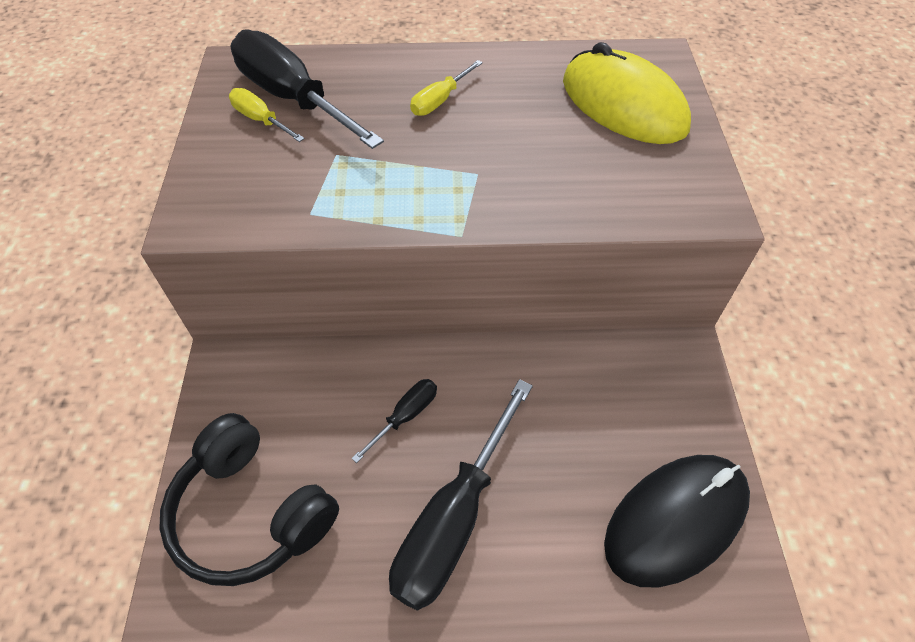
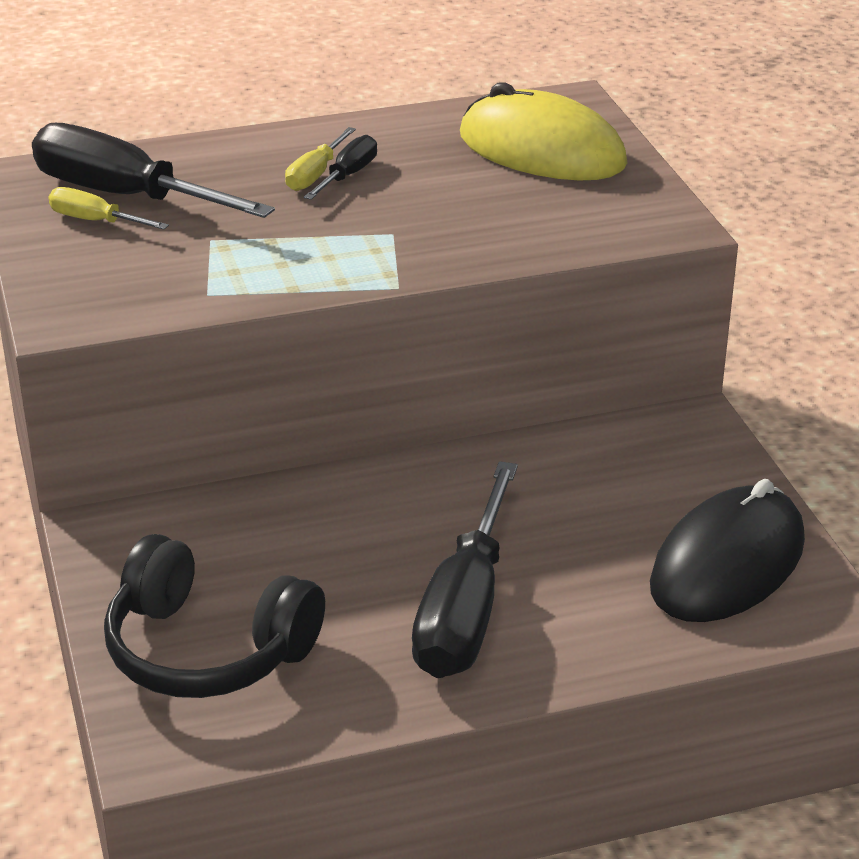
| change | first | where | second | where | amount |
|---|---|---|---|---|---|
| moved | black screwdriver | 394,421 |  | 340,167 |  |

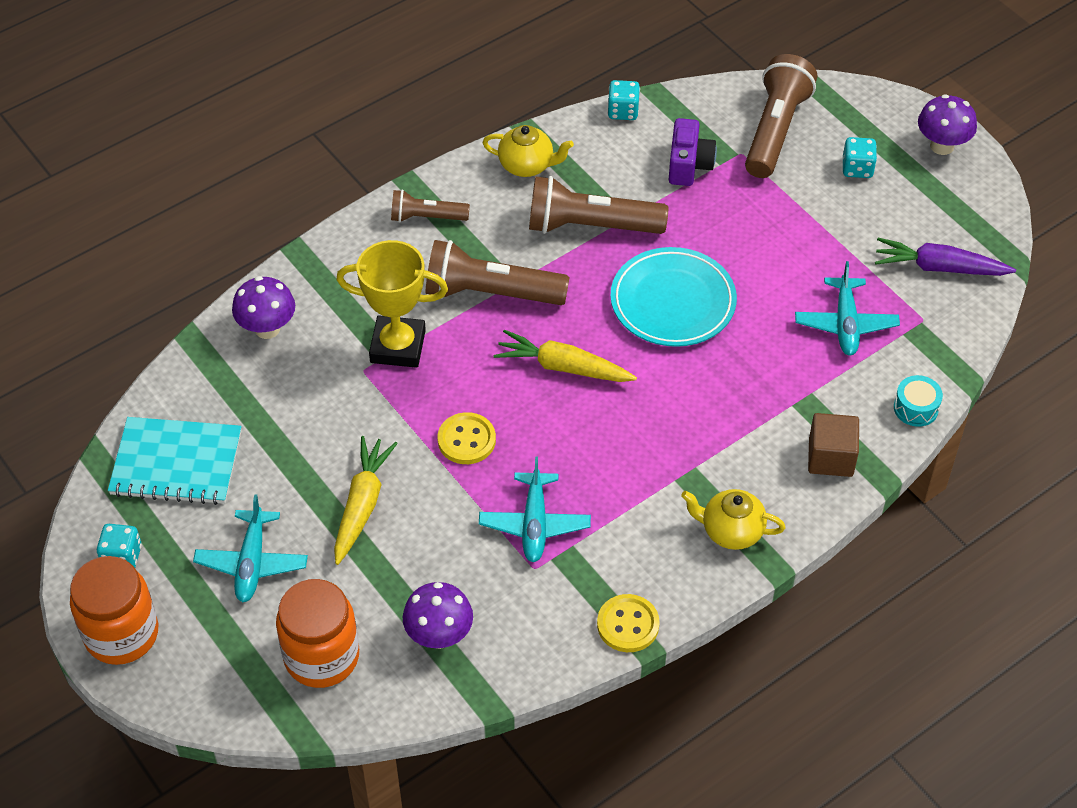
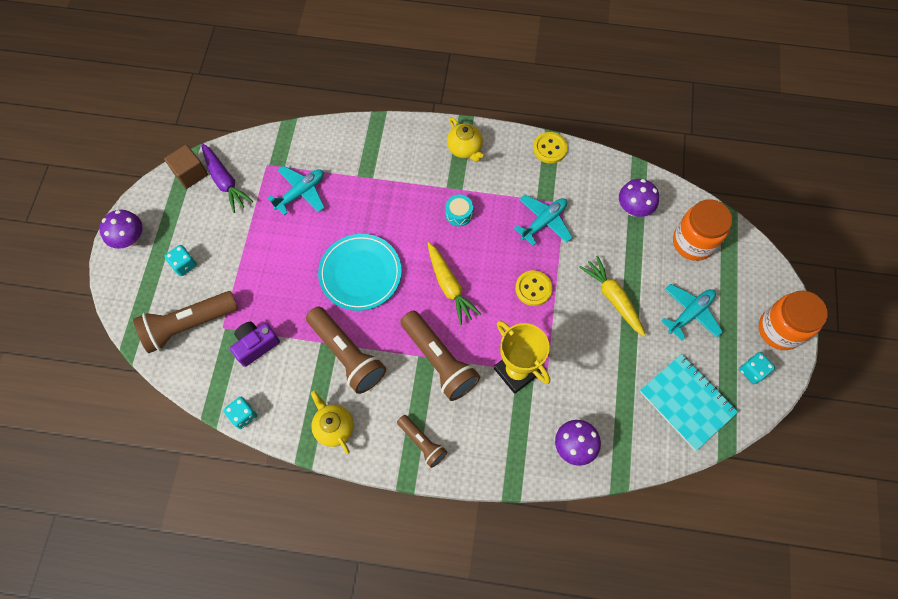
| change | first | where | second | where | amount |
|---|---|---|---|---|---|
| moved | brown cube | 833,445 |  | 186,167 |  |
| moved | turquoise drum | 918,401 |  | 459,210 |  |
| turned | yellow carrot | 366,500 |  | 612,296 | 90 degrees clockwise |

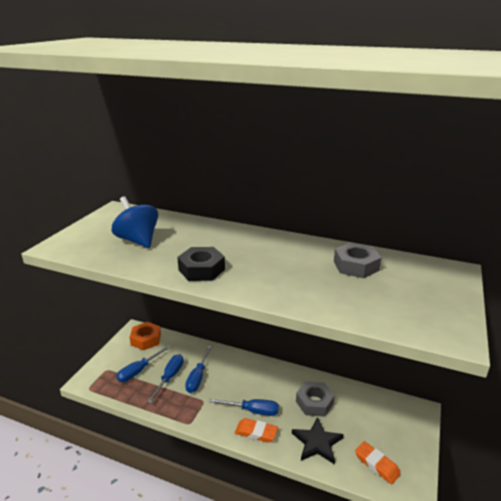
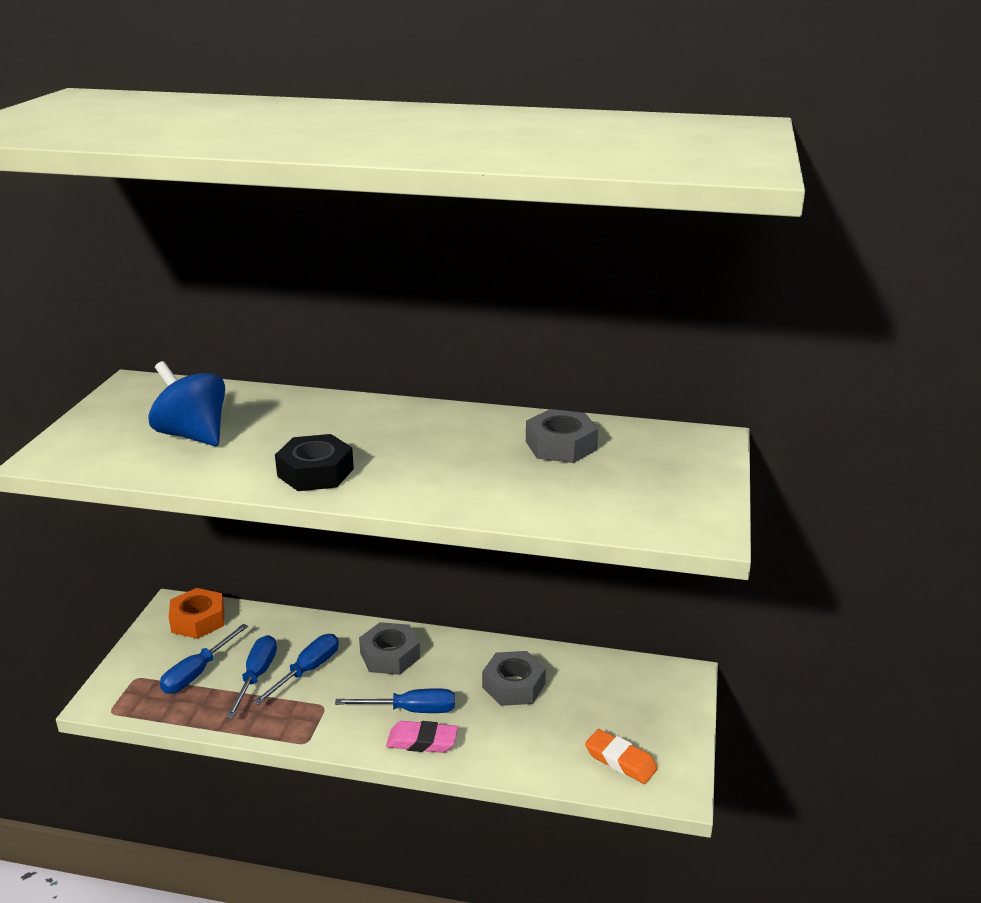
| change | first | where | second | where | amount |
|---|---|---|---|---|---|
| removed | black star | 318,440 |  |  |  |
| added |  |  | grey nut | 389,648 |  |
| recoloured | orange eraser | 256,430 | pink eraser | 422,737 |  |
| turned | blue screwdriver | 198,369 |  | 296,669 | 150 degrees counterclockwise |

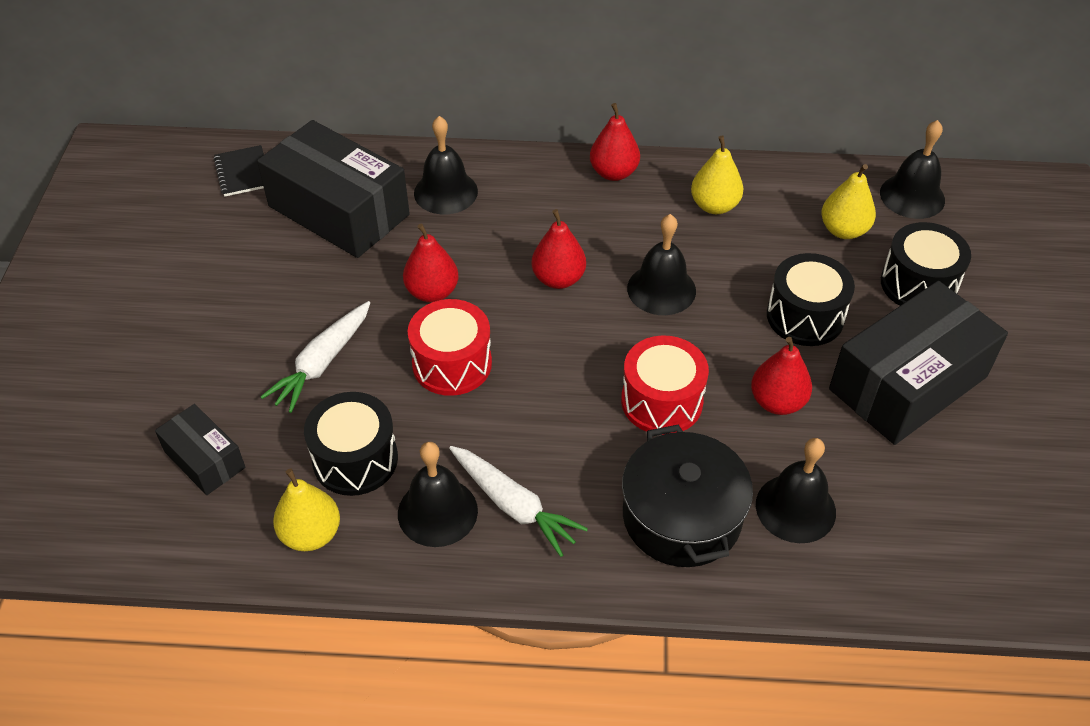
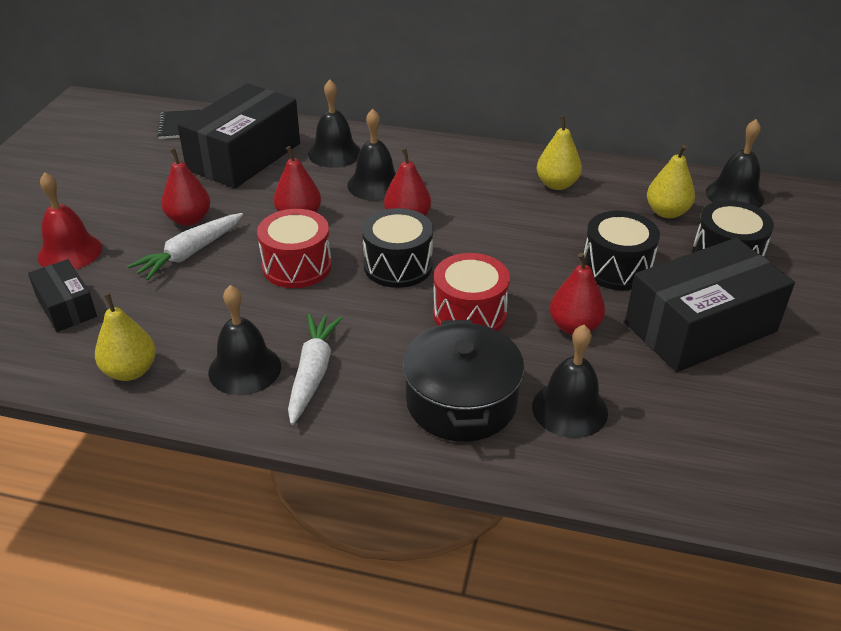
| change | first | where | second | where | amount |
|---|---|---|---|---|---|
| added |  |  | red bell | 70,221 |  |
| moved | black drum | 351,444 |  | 397,248 |  |
| moved | red pear | 615,142 |  | 185,187 |  |
| moved | black bell | 661,264 |  | 371,155 |  |
| turned | black box | 333,189 |  | 238,136 | 75 degrees clockwise |
| turned | white carrot | 518,501 |  | 315,369 | 135 degrees counterclockwise |

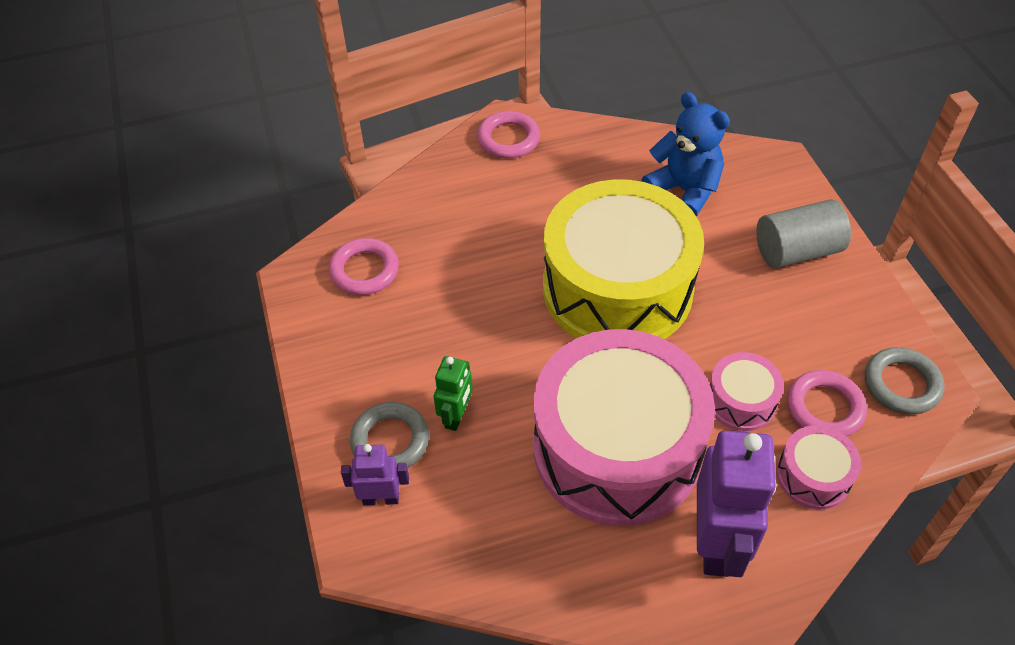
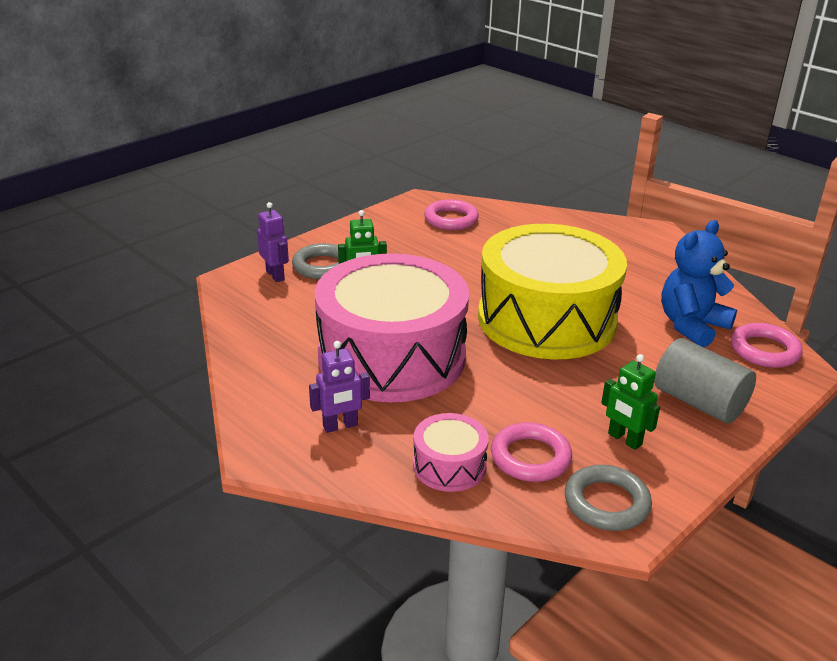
| change | first | where | second | where | amount |
|---|---|---|---|---|---|
| removed | pink drum | 747,391 |  |  |  |
| added |  |  | green robot | 630,402 |  |
| moved | pink ring | 508,134 |  | 766,345 |  |
| turned | blue teddy bear | 685,154 |  | 699,283 | 150 degrees counterclockwise |
| resized | purple robot | 737,503 |  | 339,387 | x0.53 |

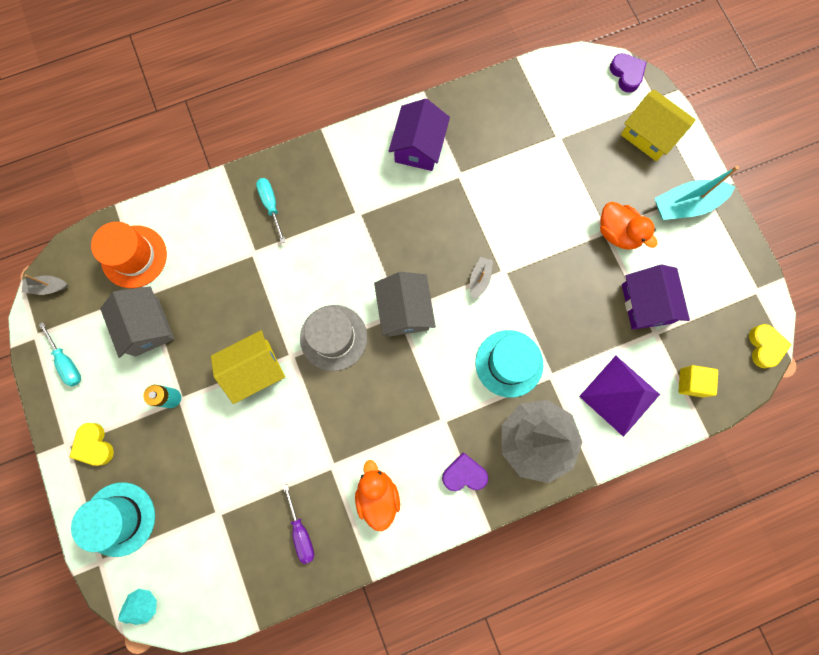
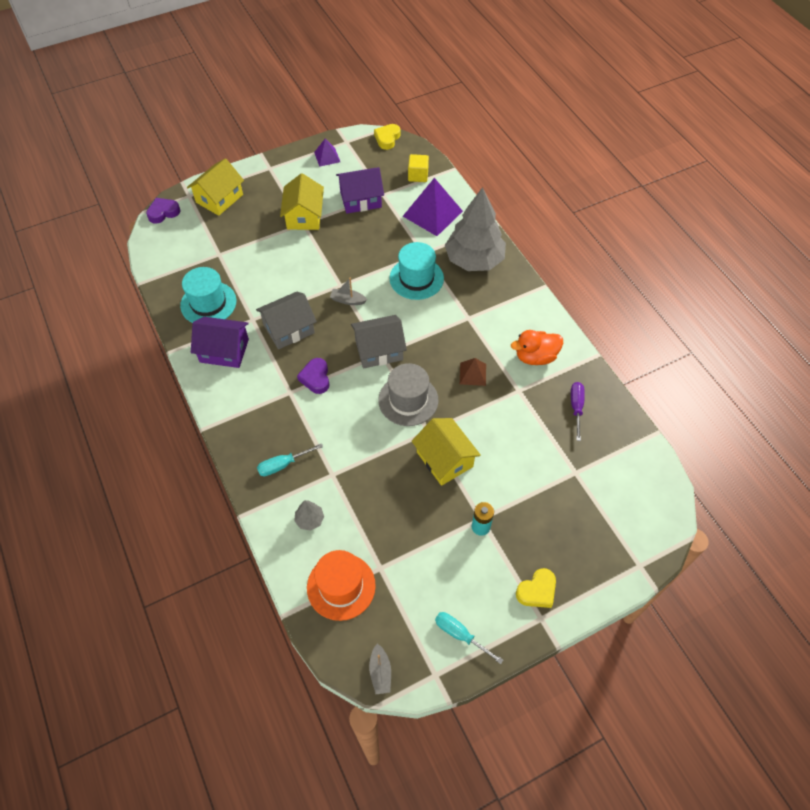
| change | first | where | second | where | amount |
|---|---|---|---|---|---|
| removed | turquoise tree | 137,607 |  |  |  |
| removed | turquoise boat | 697,193 |  |  |  |
| added |  |  | grey tree | 309,515 |  |
| added |  |  | purple pyramid | 327,152 |  |
| added |  |  | brown pyramid | 473,372 |  |
| moved | turquoise hat | 113,519 |  | 208,295 |  |
| moved | grey house | 137,322 |  | 286,320 |  |
| moved | purple heart | 465,472 |  | 313,376 |  |
| replaced | orange duck | 629,226 | yellow house | 302,201 |  |
| turned | turquoise screwdriver | 60,354 |  | 469,638 | 105 degrees counterclockwise |
| turned | purple screwdriver | 298,524 |  | 578,411 | 60 degrees counterclockwise |
| turned | yellow heart | 770,346 |  | 387,137 | 60 degrees counterclockwise |

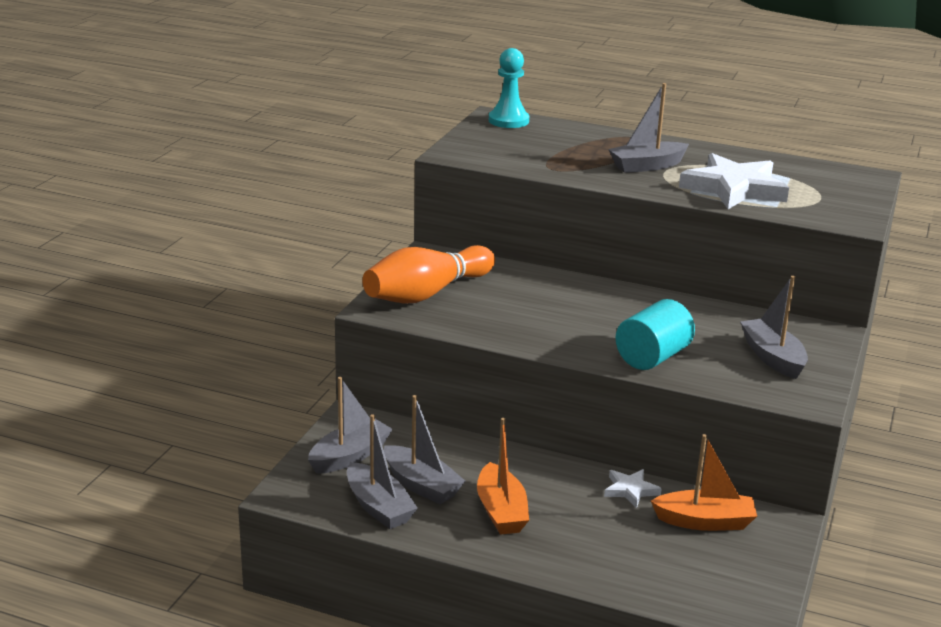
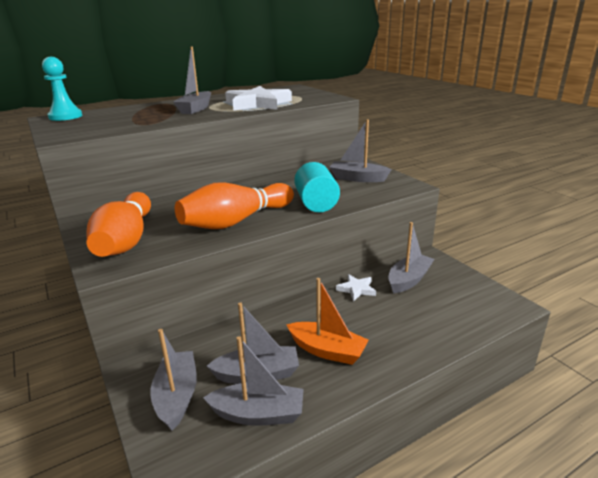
| change | first | where | second | where | amount |
|---|---|---|---|---|---|
| added |  |  | orange bowling pin | 234,205 |  |
| recoloured | orange boat | 704,482 | grey boat | 411,258 |  |

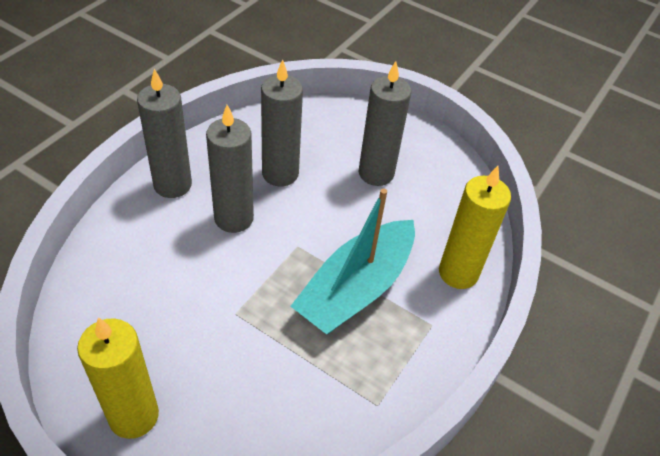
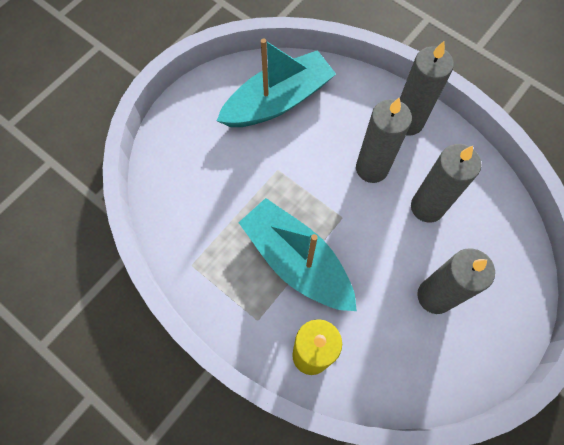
| change | first | where | second | where | amount |
|---|---|---|---|---|---|
| removed | yellow candle | 118,378 |  |  |  |
| added |  |  | turquoise boat | 276,82 |  |

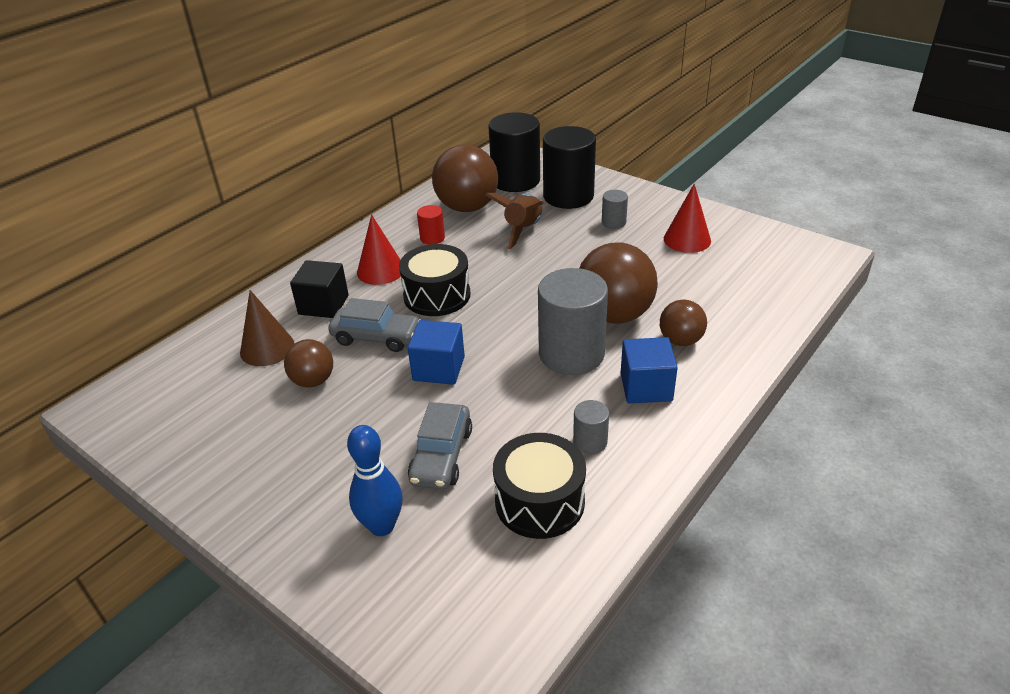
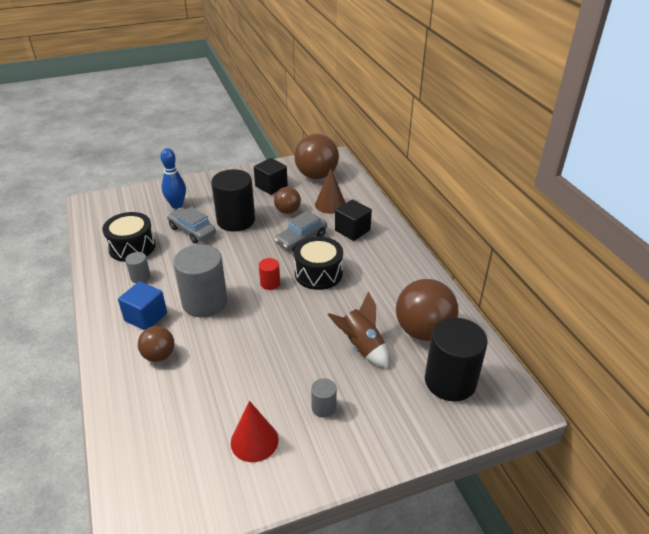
| change | first | where | second | where | amount |
|---|---|---|---|---|---|
| removed | red cone | 379,250 |  |  |  |
| removed | blue cube | 436,352 |  |  |  |
| added |  |  | black cube | 271,176 |  |
| moved | red cylinder | 431,225 |  | 269,274 |  |
| moved | black cylinder | 569,167 |  | 233,200 |  |
| moved | brown ball | 618,283 |  | 316,156 |  |

